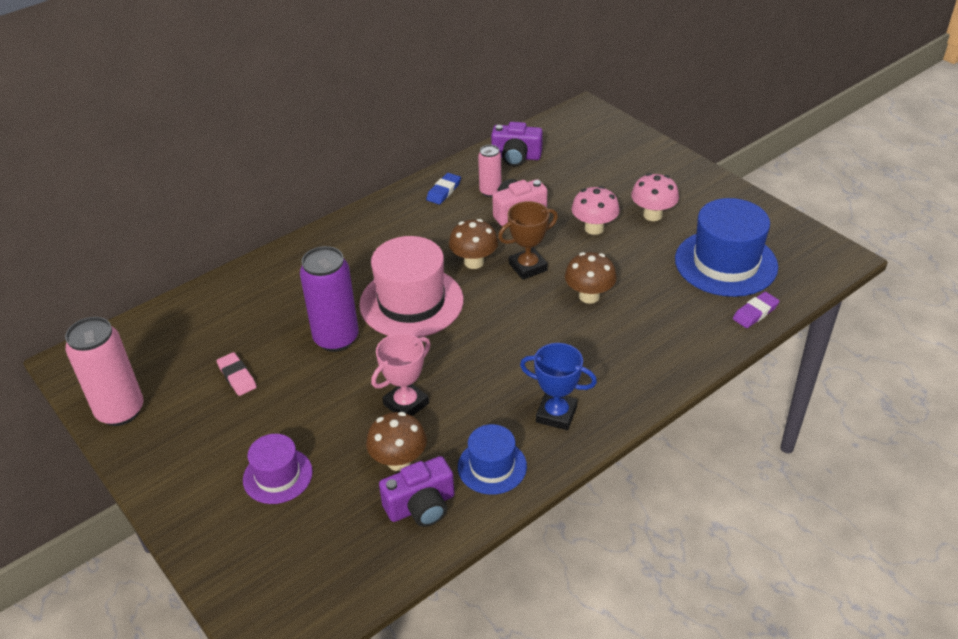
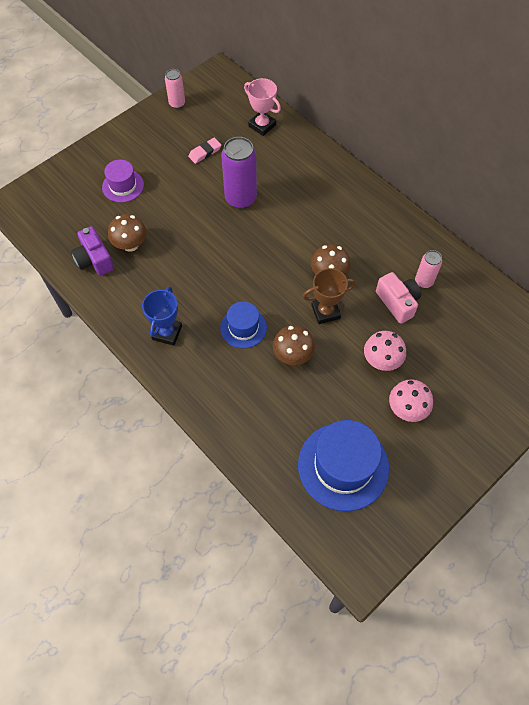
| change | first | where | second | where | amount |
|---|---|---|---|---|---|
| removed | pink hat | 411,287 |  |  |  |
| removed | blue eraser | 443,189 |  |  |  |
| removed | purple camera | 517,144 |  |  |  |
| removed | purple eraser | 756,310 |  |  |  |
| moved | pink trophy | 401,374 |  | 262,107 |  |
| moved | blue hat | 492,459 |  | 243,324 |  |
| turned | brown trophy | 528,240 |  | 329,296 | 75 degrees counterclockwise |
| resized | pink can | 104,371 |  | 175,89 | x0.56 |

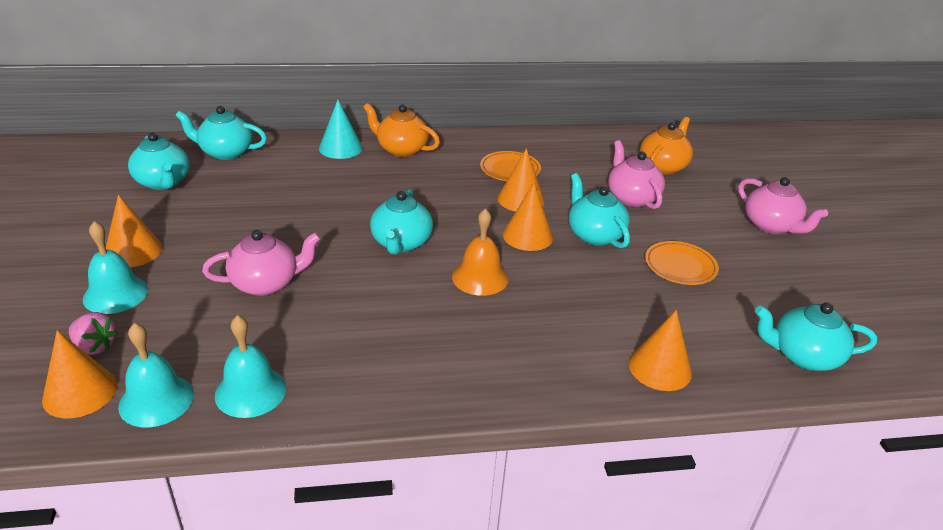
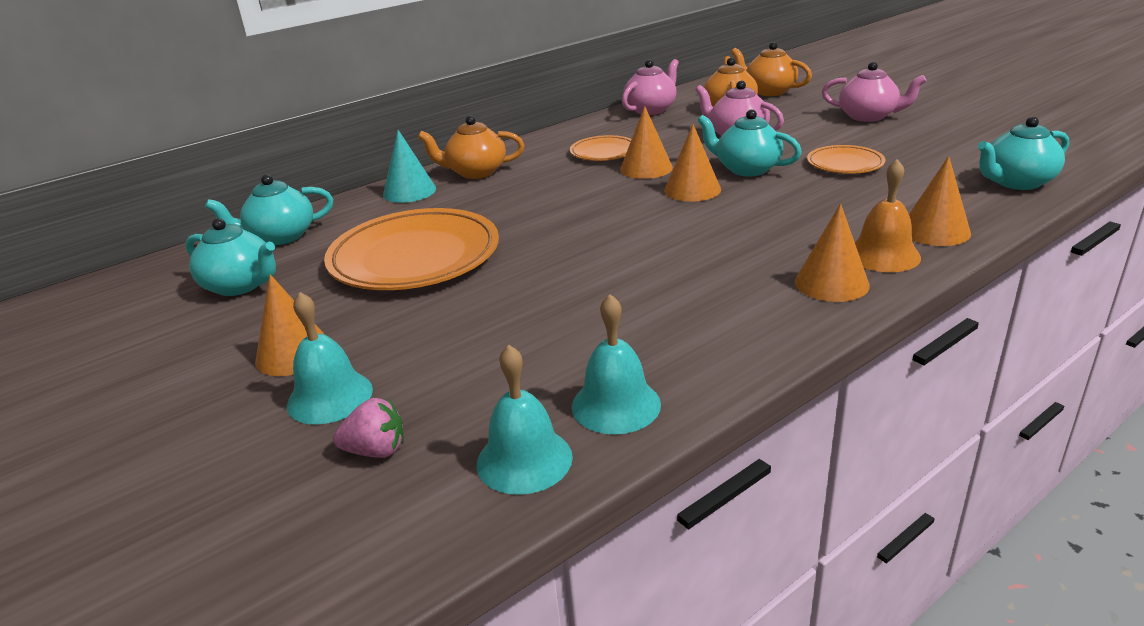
| change | first | where | second | where | amount |
|---|---|---|---|---|---|
| removed | turquoise teapot | 401,222 |  |  |  |
| added |  |  | orange plate | 411,249 |  |
| added |  |  | orange teapot | 771,69 |  |
| moved | orange cone | 79,374 |  | 832,253 |  |
| moved | pink teapot | 261,263 |  | 650,87 |  |
| moved | orange bell | 480,252 |  | 888,215 |  |

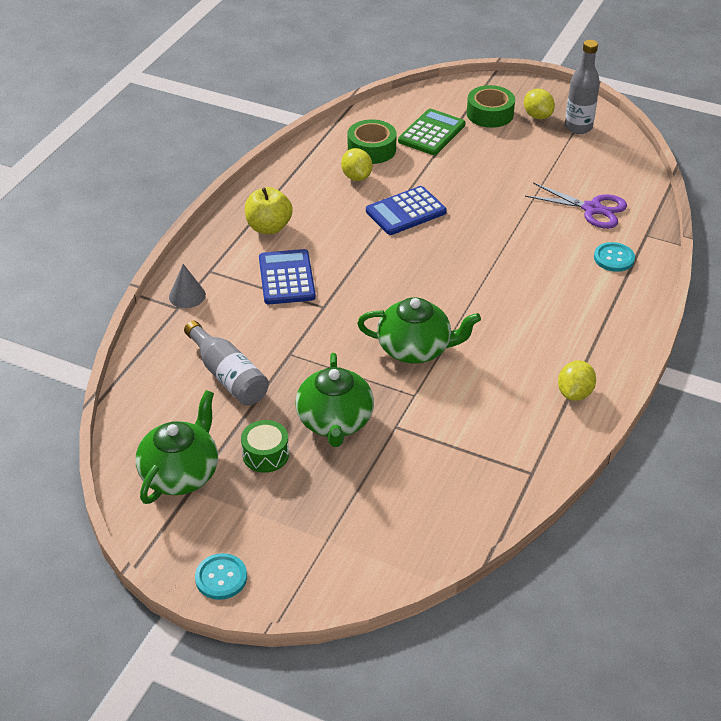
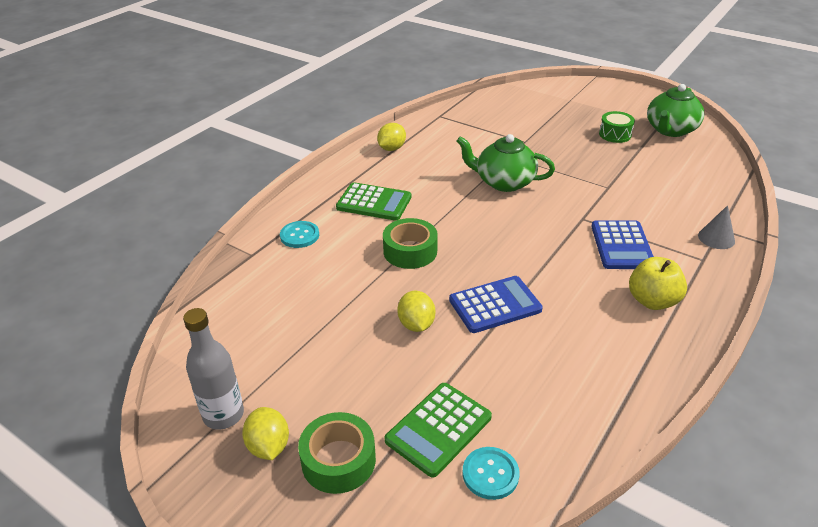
| change | first | where | second | where | amount |
|---|---|---|---|---|---|
| removed | grey bottle | 226,363 |  |  |  |
| removed | green teapot | 334,400 |  |  |  |
| removed | purple scissors | 576,206 |  |  |  |
| added |  |  | green calculator | 373,201 |  |
| moved | turquoise button | 221,576 |  | 491,473 |  |
| moved | yellow lemon | 356,164 |  | 416,311 |  |
| moved | green tape | 372,141 |  | 410,243 |  |

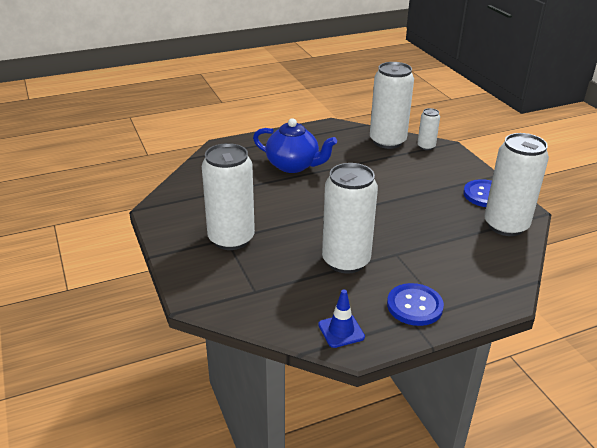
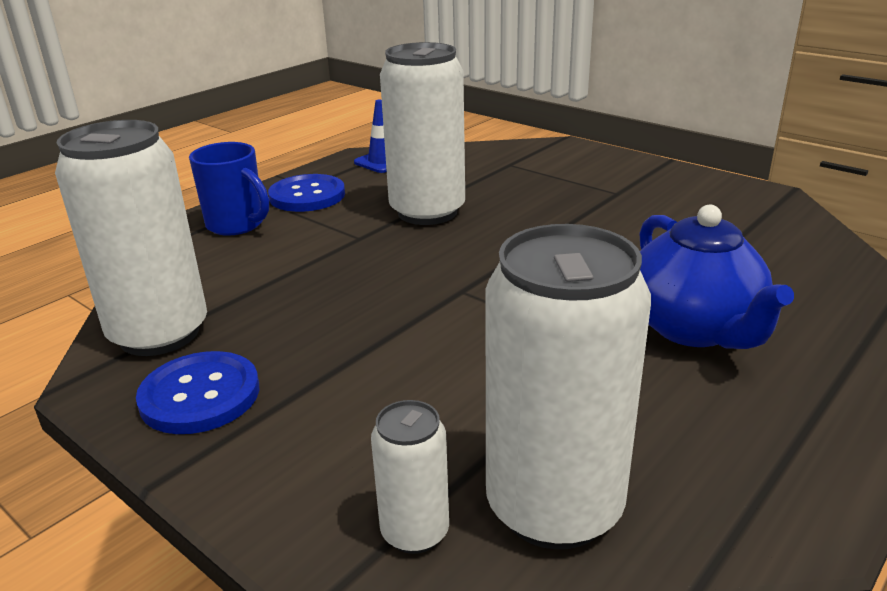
| change | first | where | second | where | amount |
|---|---|---|---|---|---|
| removed | white can | 228,196 |  |  |  |
| added |  |  | blue mug | 229,189 |  |
| turned | blue teapot | 295,145 |  | 716,277 | 105 degrees counterclockwise |

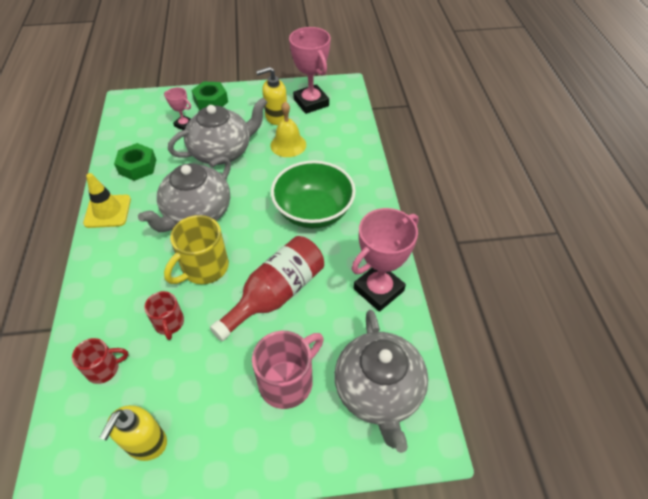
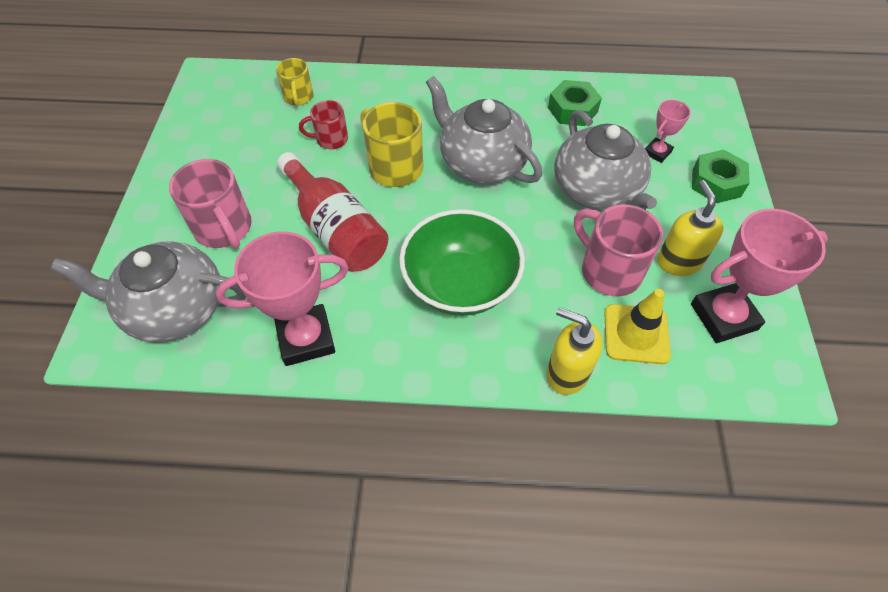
| change | first | where | second | where | amount |
|---|---|---|---|---|---|
| moved | yellow traffic cone | 107,200 |  | 637,326 |  |
| moved | yellow soap dispenser | 133,433 |  | 575,351 |  |
| replaced | yellow bell | 288,129 | pink mug | 618,250 |  |
| recoloured | red mug | 100,361 | yellow mug | 294,82 |  |
| turned | pink trophy | 385,260 |  | 282,298 | 75 degrees counterclockwise |

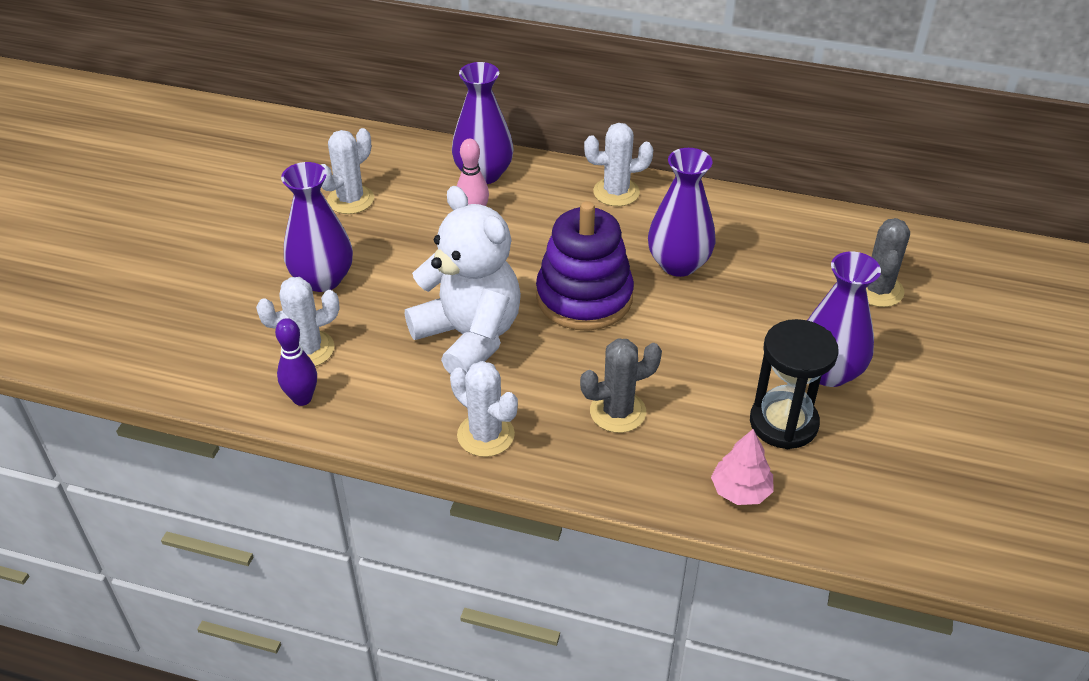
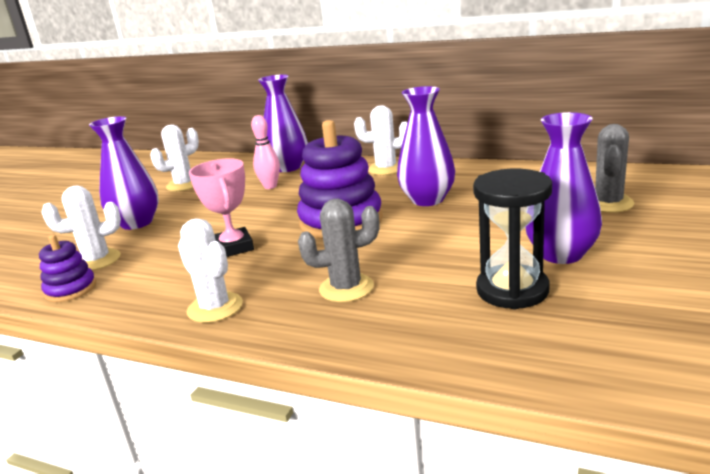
| change | first | where | second | where | amount |
|---|---|---|---|---|---|
| removed | pink tree | 742,467 |  |  |  |
| replaced | purple bowling pin | 296,362 | purple stacking toy | 67,268 |  |
| replaced | white teddy bear | 463,280 | pink trophy | 221,207 |  |

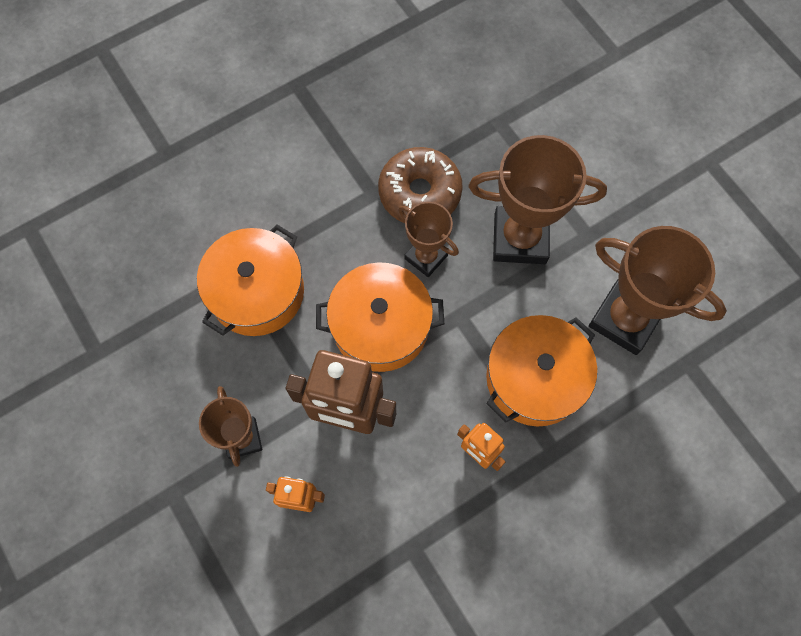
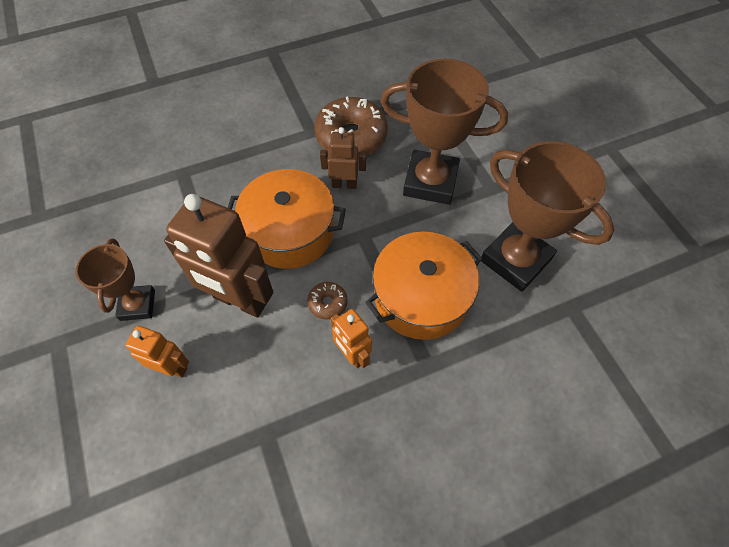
| change | first | where | second | where | amount |
|---|---|---|---|---|---|
| removed | orange pot | 250,280 |  |  |  |
| added |  |  | brown donut | 327,301 |  |
| replaced | brown trophy | 428,239 | brown robot | 343,158 |  |

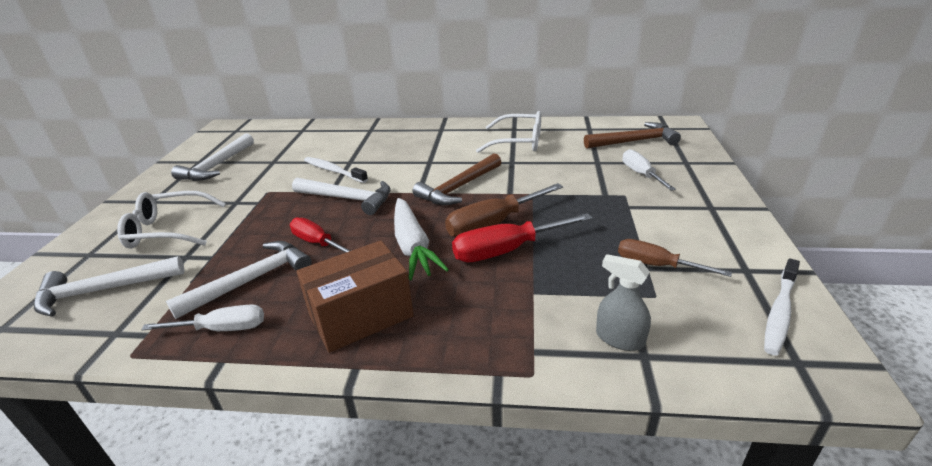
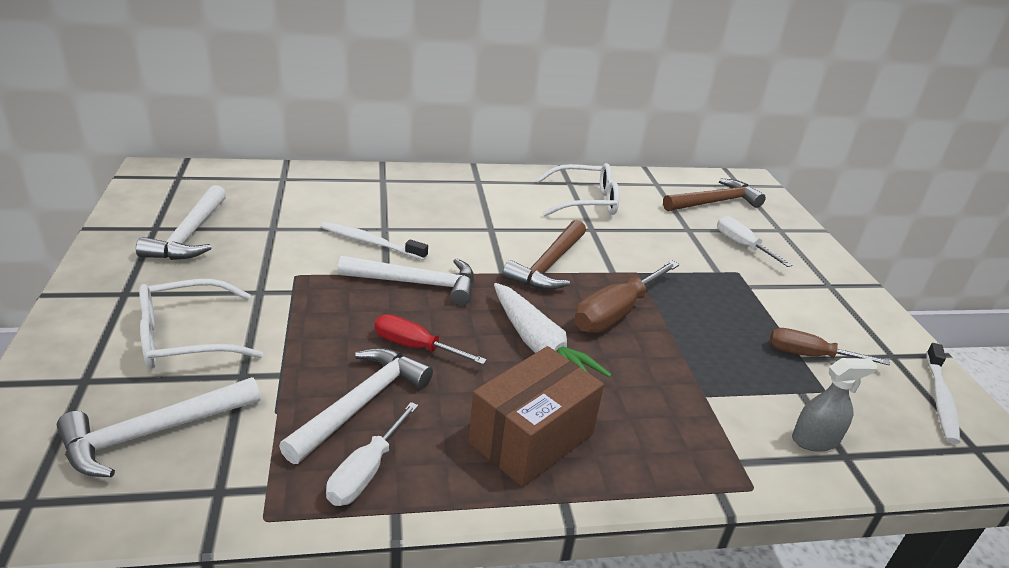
| change | first | where | second | where | amount |
|---|---|---|---|---|---|
| removed | red screwdriver | 522,237 |  |  |  |
| turned | white screwdriver | 202,317 |  | 372,454 | 135 degrees clockwise |
| turned | grey spray bottle | 623,302 |  | 835,405 | 150 degrees clockwise |

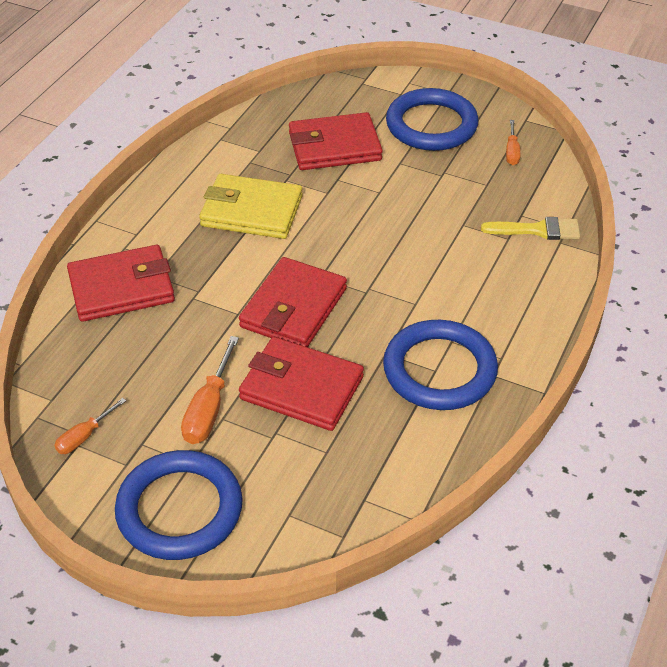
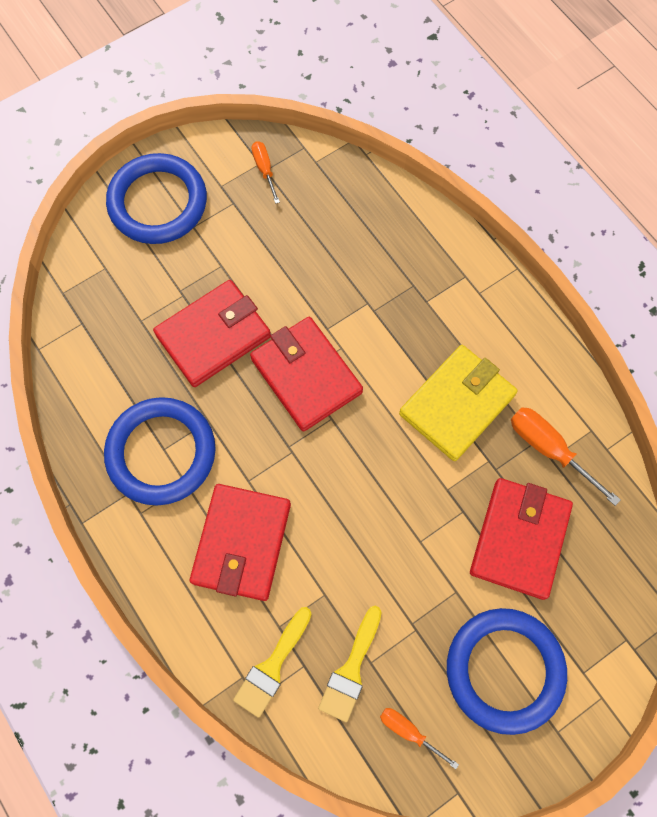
| change | first | where | second | where | amount |
|---|---|---|---|---|---|
| added |  |  | yellow brush | 349,664 |  |
| moved | red wallet | 121,283 |  | 240,542 |  |
| moved | orange screwdriver | 210,390 |  | 566,457 |  |

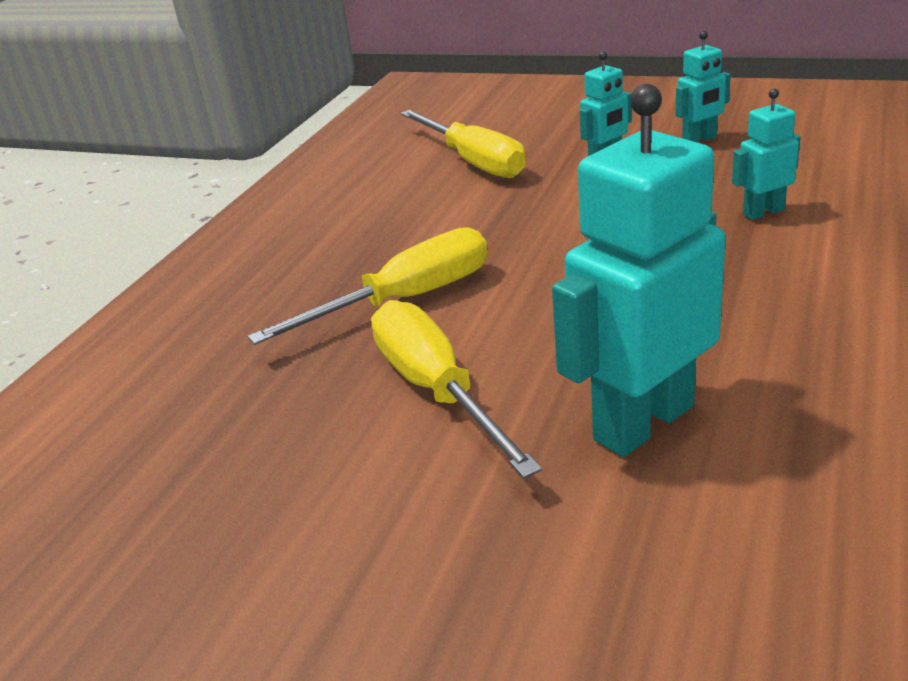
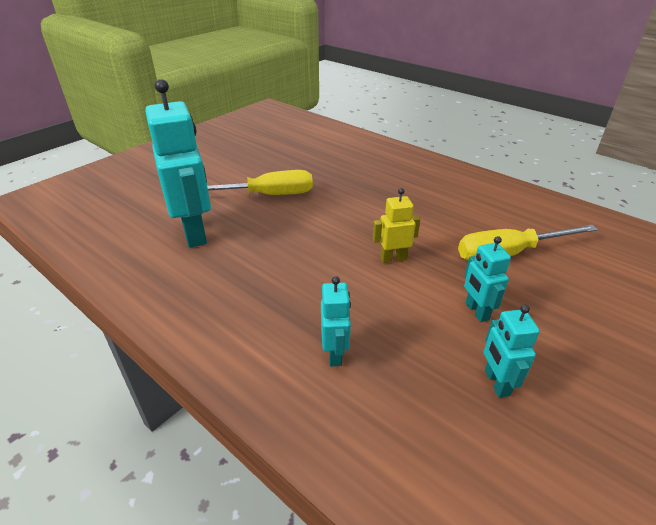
| change | first | where | second | where | amount |
|---|---|---|---|---|---|
| removed | yellow screwdriver | 367,286 |  |  |  |
| added |  |  | yellow robot | 396,225 |  |

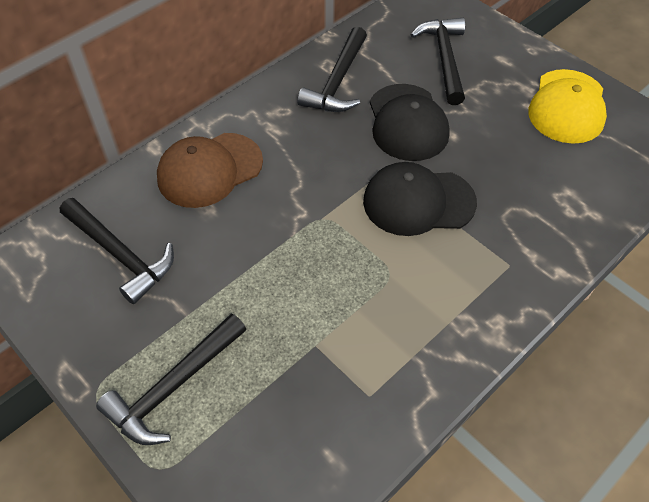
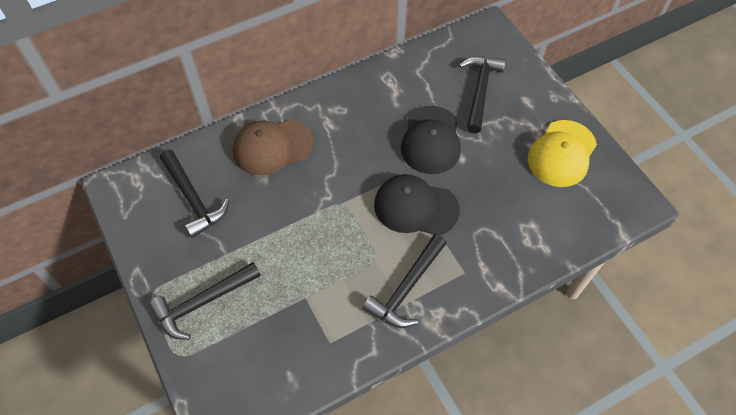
| change | first | where | second | where | amount |
|---|---|---|---|---|---|
| moved | black hammer | 332,69 |  | 405,281 |  |

